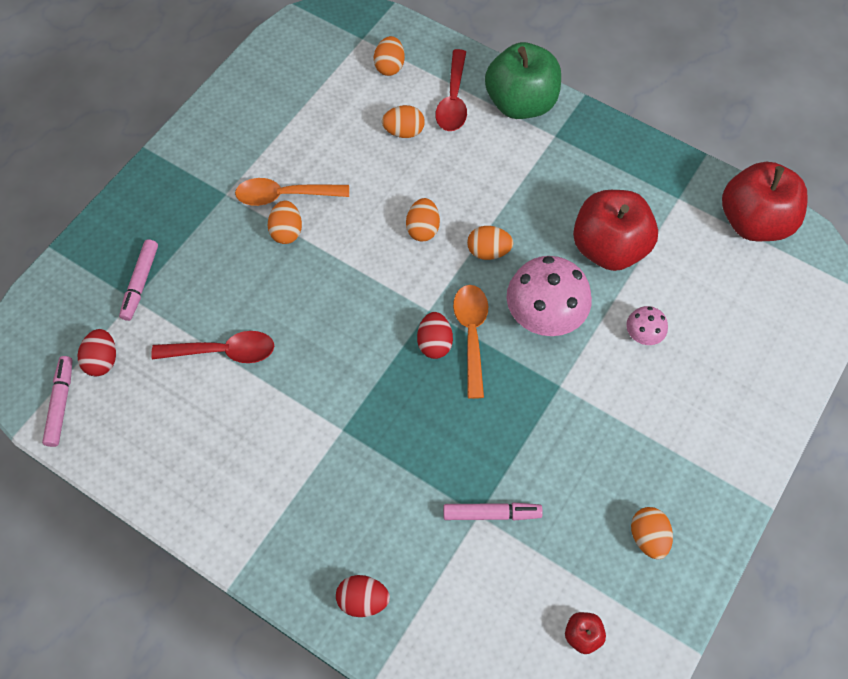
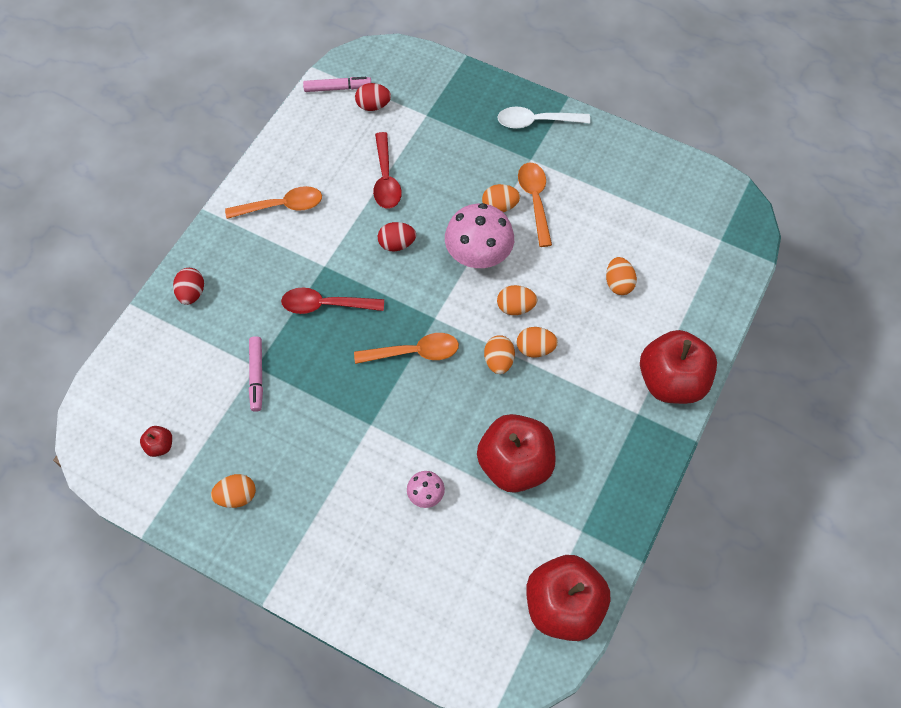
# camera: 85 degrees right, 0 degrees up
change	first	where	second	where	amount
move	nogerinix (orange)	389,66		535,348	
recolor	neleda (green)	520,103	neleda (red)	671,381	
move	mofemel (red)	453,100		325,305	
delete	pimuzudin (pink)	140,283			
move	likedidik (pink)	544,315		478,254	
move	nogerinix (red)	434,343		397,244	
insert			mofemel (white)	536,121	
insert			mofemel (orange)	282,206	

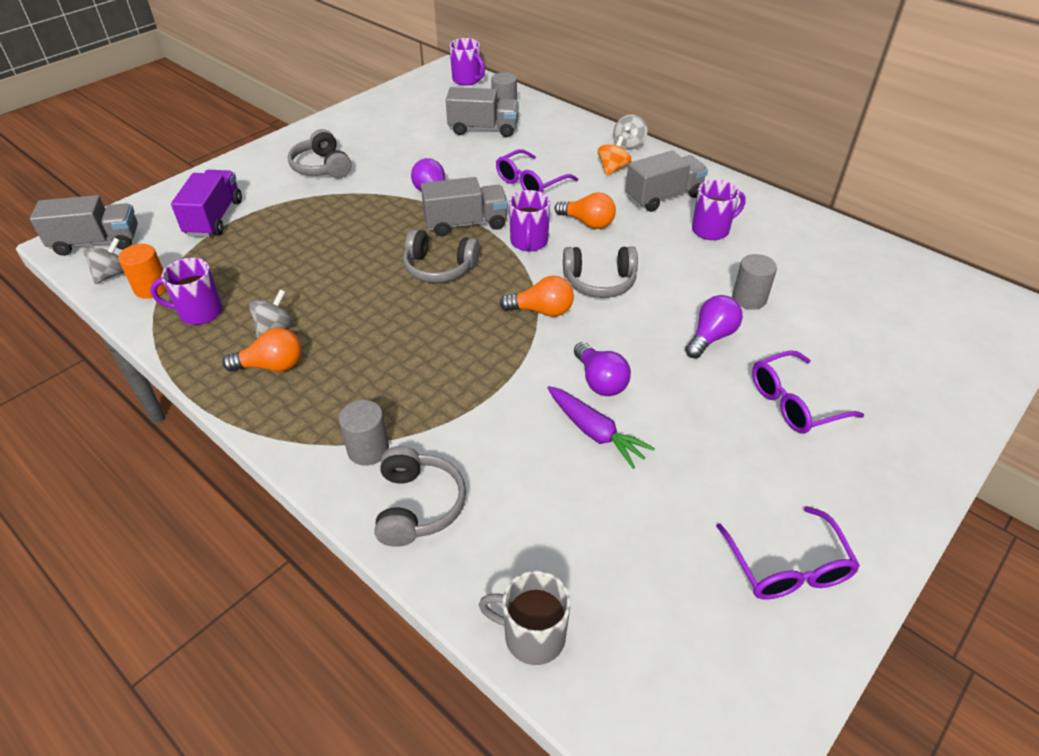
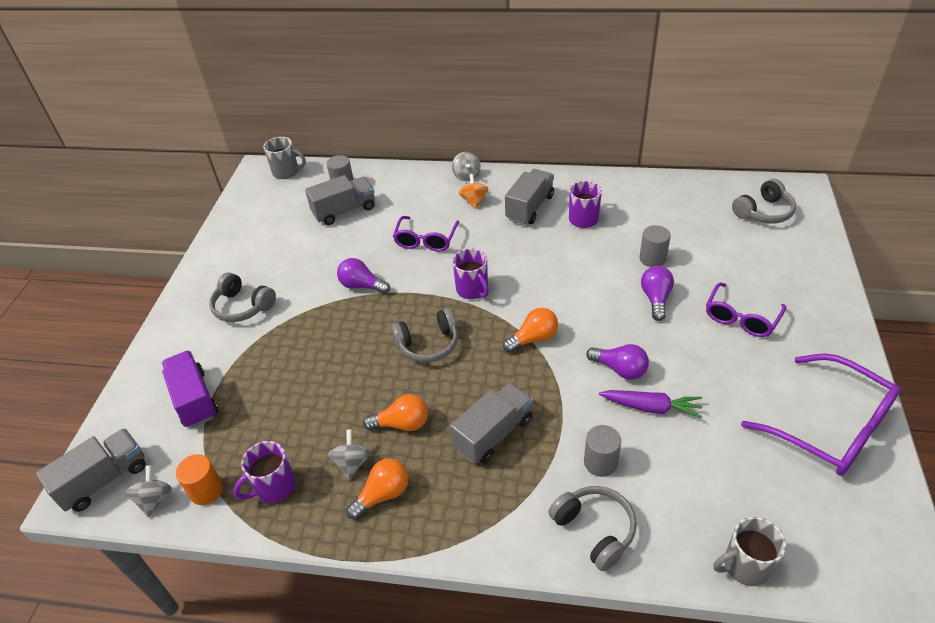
# camera: 30 degrees left, 0 degrees up
change	first	where	second	where	amount
recolor	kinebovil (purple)	467,80	kinebovil (grey)	287,172	
move	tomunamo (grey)	466,223		493,434	
move	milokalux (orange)	587,223		402,424	
move	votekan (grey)	599,282		763,212	
move	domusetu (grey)	368,449		600,462	
resize	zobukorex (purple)	787,566		830,426	x1.61

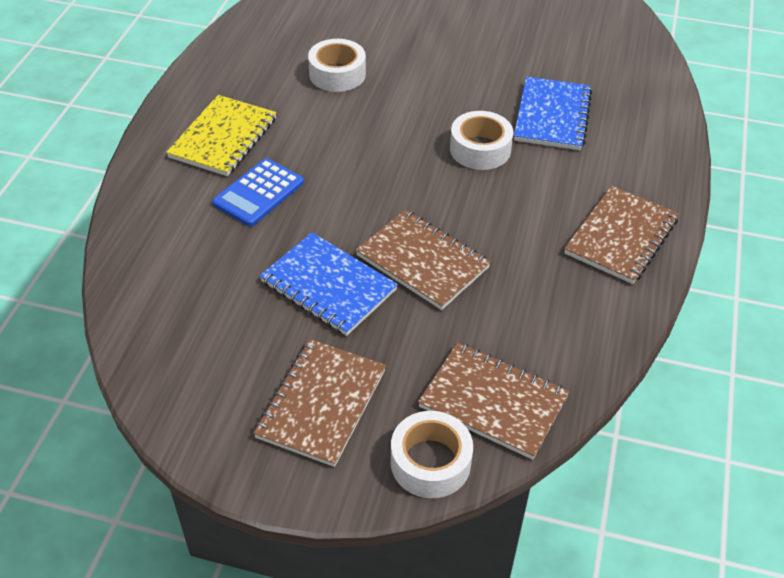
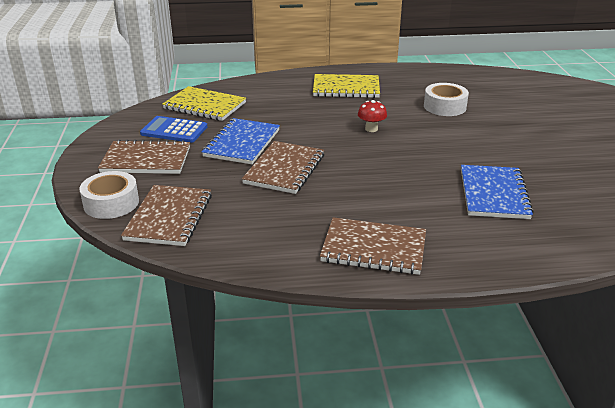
# camera: 70 degrees right, 15 degrees down
change	first	where	second	where	amount
rotate	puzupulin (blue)	552,116		494,194	75 degrees counterclockwise
delete	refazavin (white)	480,149			
move	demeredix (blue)	258,193		174,130	
insert			puzupulin (yellow)	205,106	
insert			likedidik (red)	371,129	

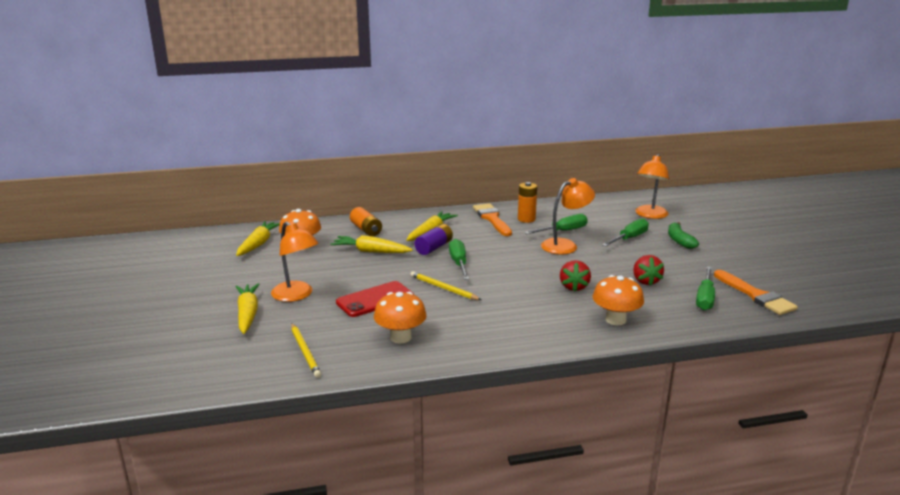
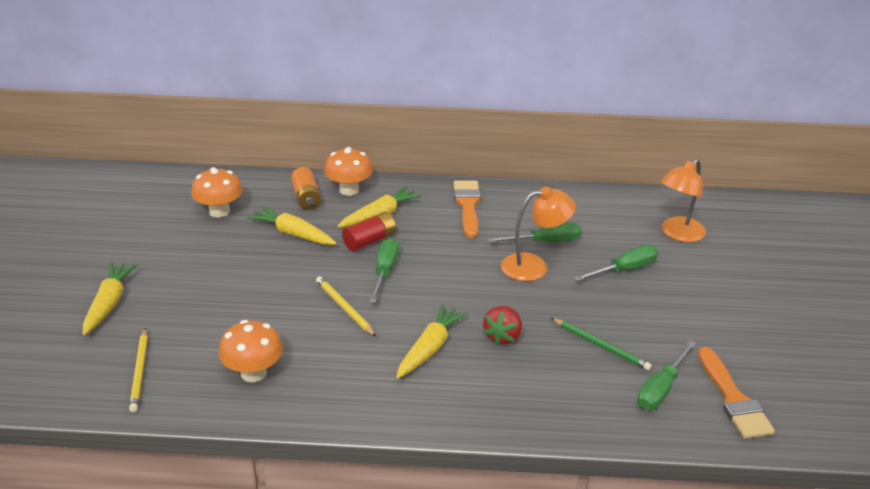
# camera: 15 degrees right, 10 degrees up
change	first	where	second	where	amount
delete	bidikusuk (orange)	526,219			
move	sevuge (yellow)	258,244		430,348	
delete	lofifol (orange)	296,295			
delete	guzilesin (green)	679,241			
recolor	bidikusuk (purple)	434,247	bidikusuk (red)	369,241	
replace	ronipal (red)	645,281	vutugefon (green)	600,345	
move	likedidik (orange)	615,320		349,190	
delete	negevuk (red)	375,299			

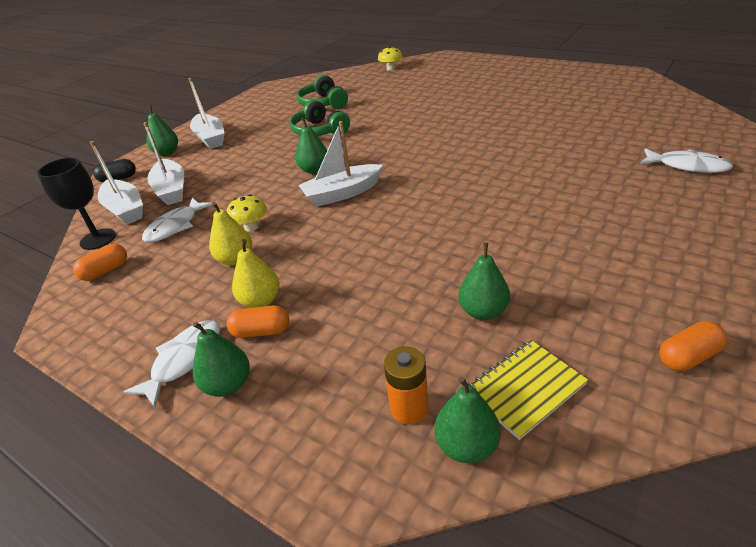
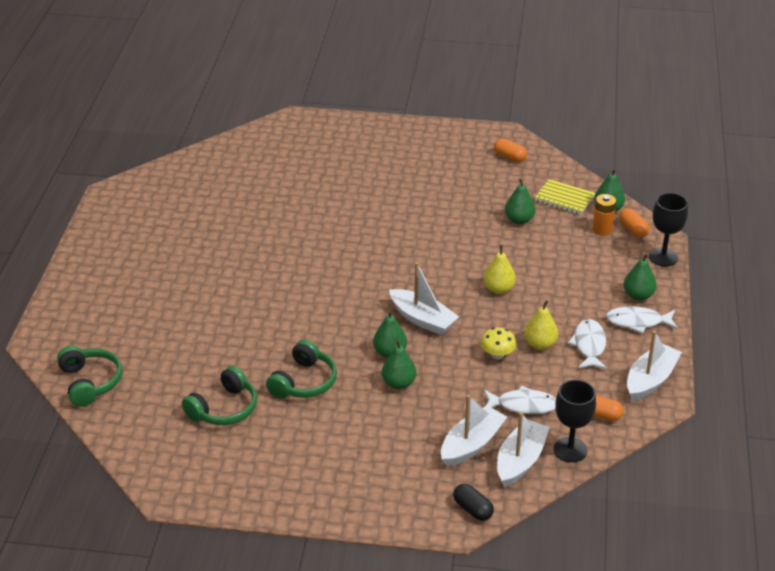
# camera: 120 degrees left, 0 degrees up
change	first	where	second	where	amount
replace	likedidik (yellow)	391,69	votekan (green)	90,382	
move	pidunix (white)	210,138		650,380	
move	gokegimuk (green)	167,153		398,383	
move	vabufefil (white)	687,166		589,345	
move	gokegimuk (yellow)	261,301		498,289	
move	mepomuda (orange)	261,331		633,230	
insert			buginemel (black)	663,257	

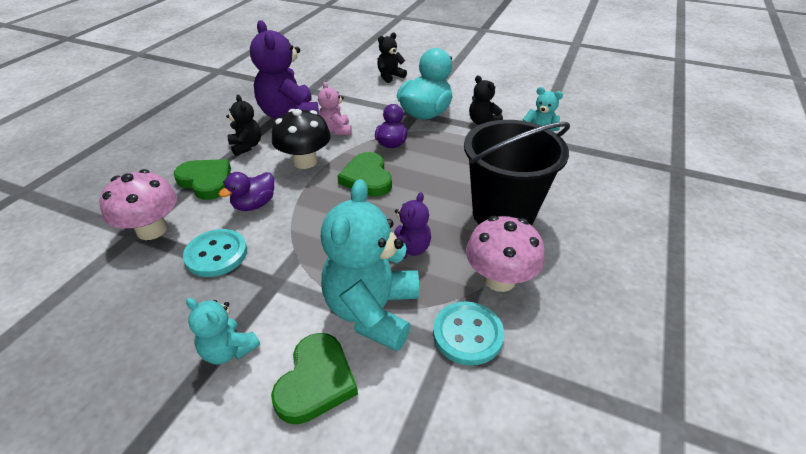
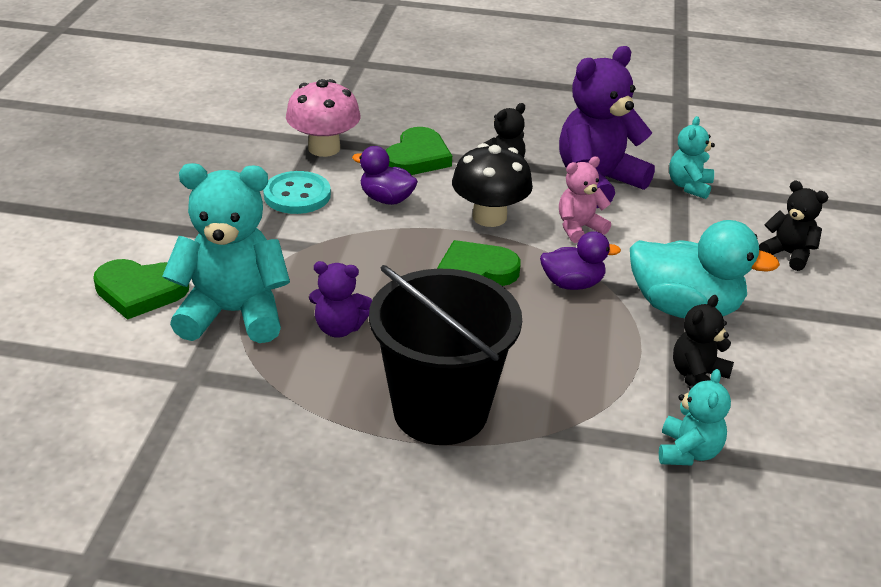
# camera: 75 degrees right, 5 degrees down
change	first	where	second	where	amount
delete	likedidik (pink)	499,279			
move	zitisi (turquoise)	228,350		689,186	
delete	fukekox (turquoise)	467,334			

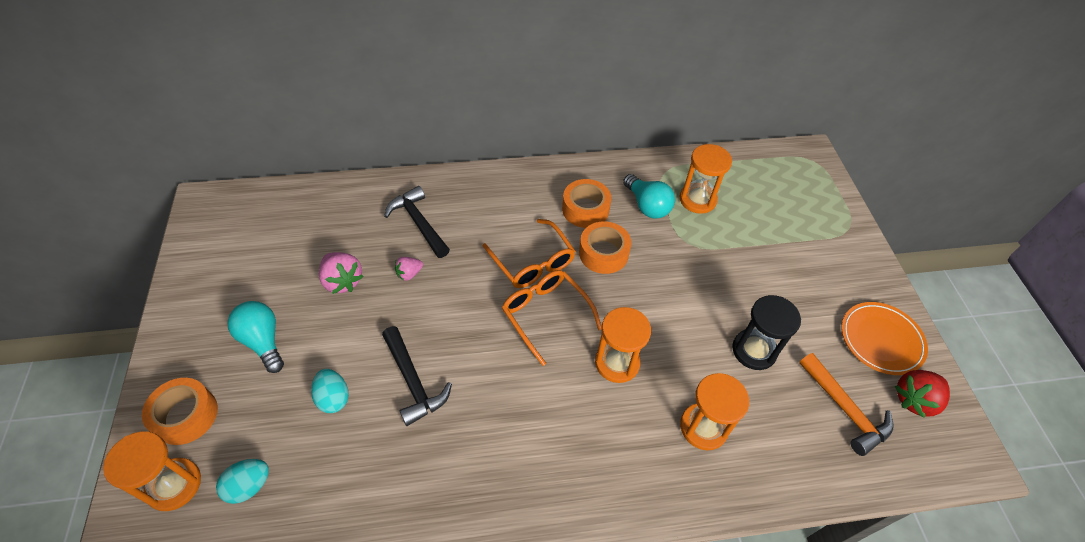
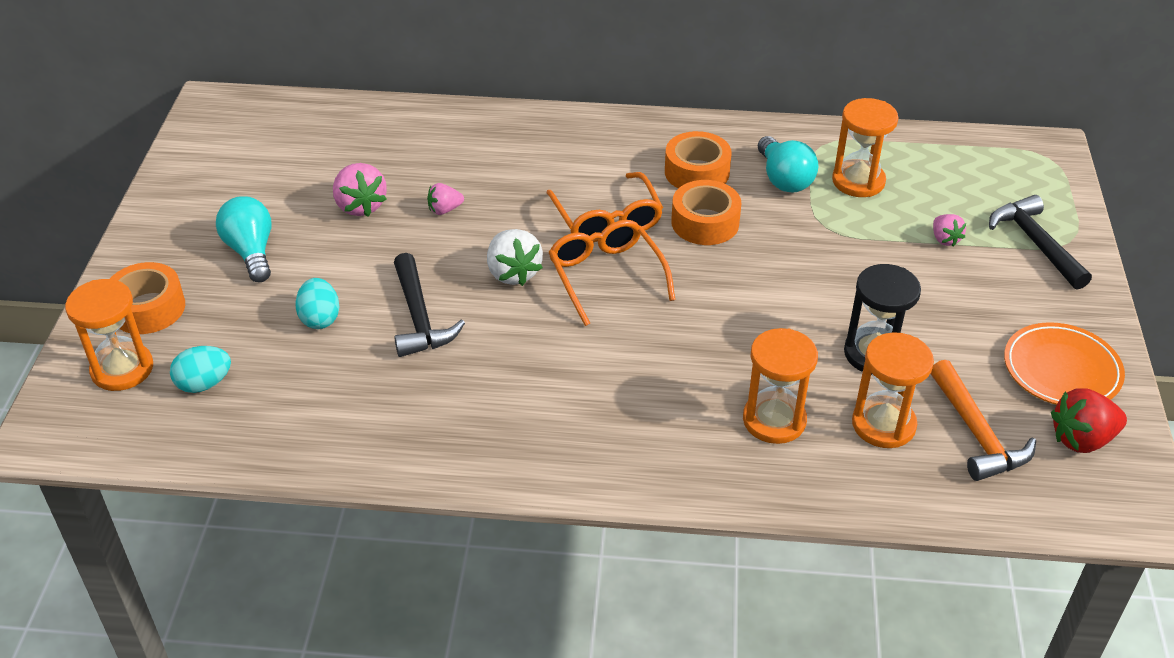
# camera: 15 degrees right, 10 degrees down
change	first	where	second	where	amount
move	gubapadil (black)	419,223		1036,243	
move	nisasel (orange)	617,363		883,424	
insert			ronipal (pink)	945,239	
insert			ronipal (white)	513,273	

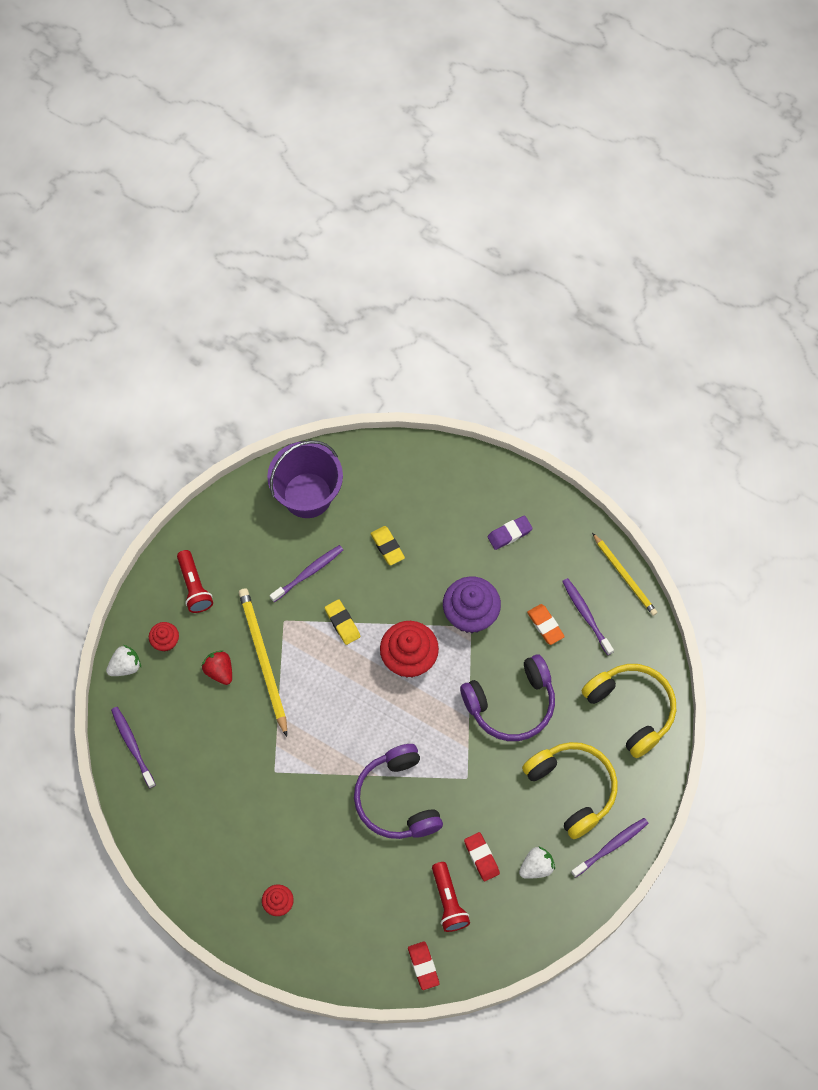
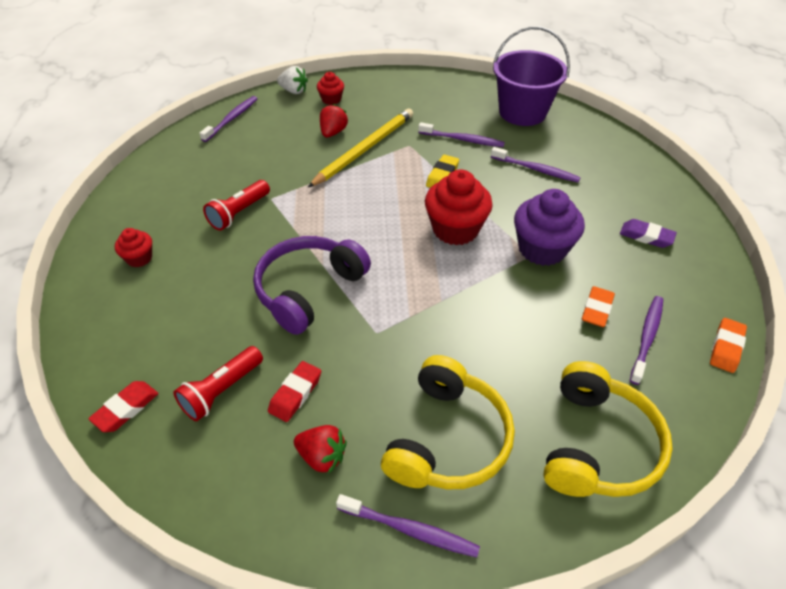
# camera: 55 degrees right, 20 degrees down
change	first	where	second	where	amount
replace	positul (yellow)	387,547	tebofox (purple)	536,170	
replace	vutugefon (yellow)	624,576	positul (orange)	726,348	
move	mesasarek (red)	194,586		239,213	
delete	votekan (purple)	511,704			
recolor	ronipal (white)	536,867	ronipal (red)	322,456	

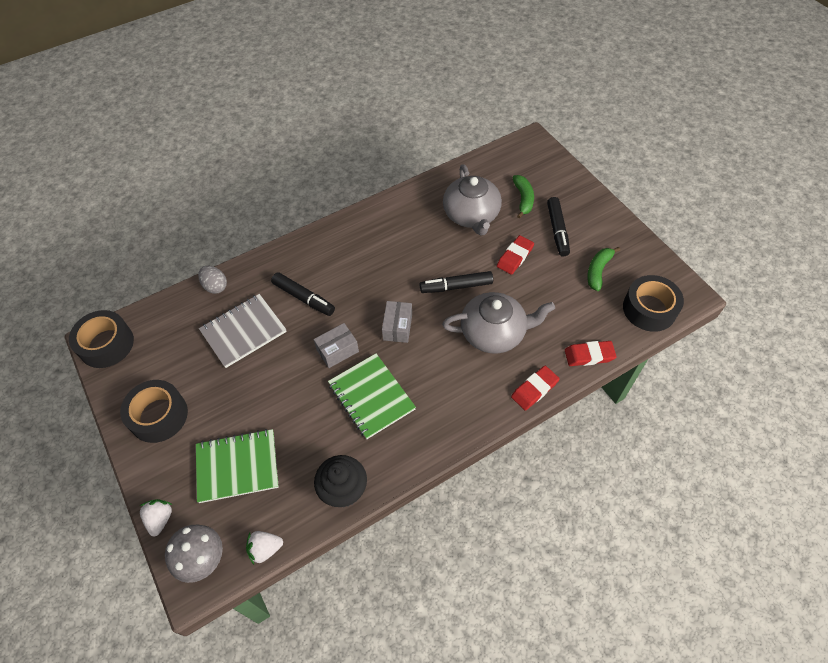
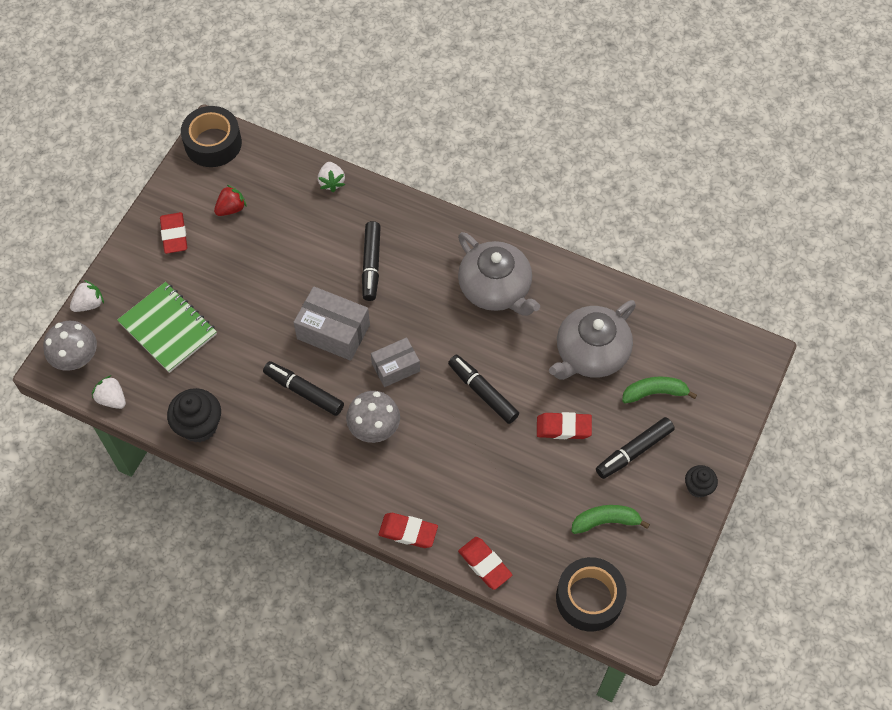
# camera: 55 degrees right, 5 degrees up
change	first	where	second	where	amount
rotate	guzilesin (green)	523,199		654,393	150 degrees counterclockwise
replace	nogerinix (grey)	215,286	ronipal (white)	331,182	
move	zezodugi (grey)	494,332		496,288	
delete	puzupulin (grey)	243,331			
resize	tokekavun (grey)	337,350		333,332	x1.53
replace	puzupulin (green)	371,397	pimuzudin (black)	304,391	
replace	refazavin (black)	158,416	positul (red)	174,235	
insert			ronipal (red)	231,208	
insert			likedidik (grey)	374,428	
insert			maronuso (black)	698,487	

